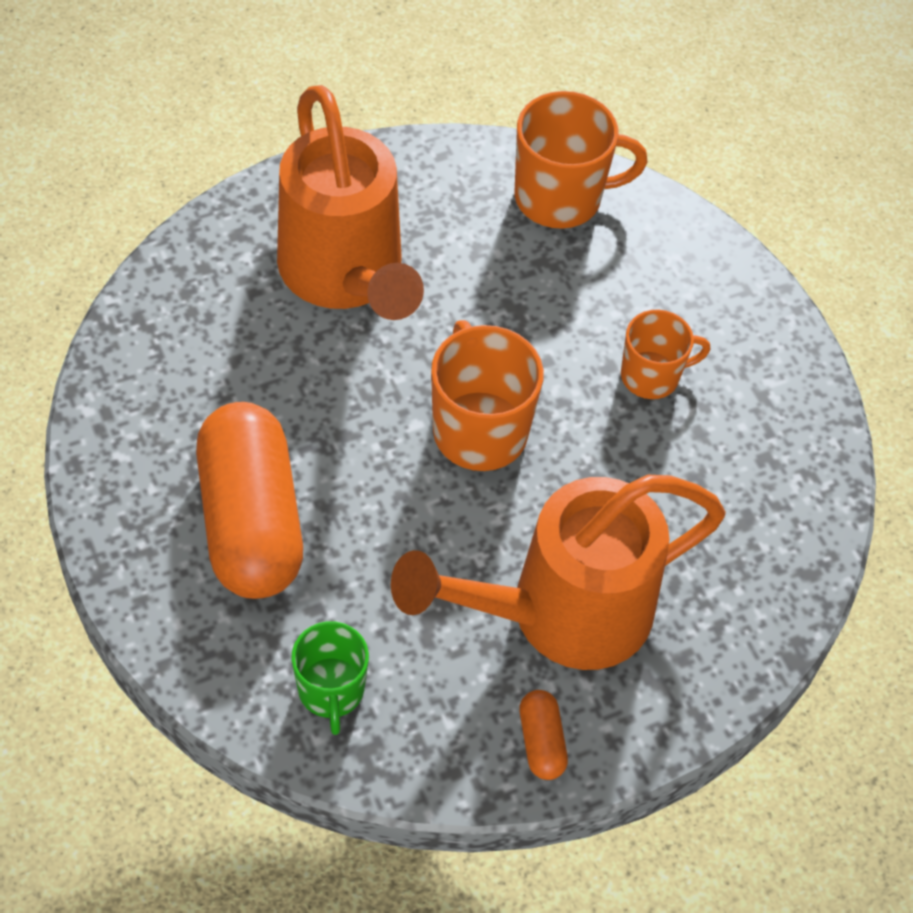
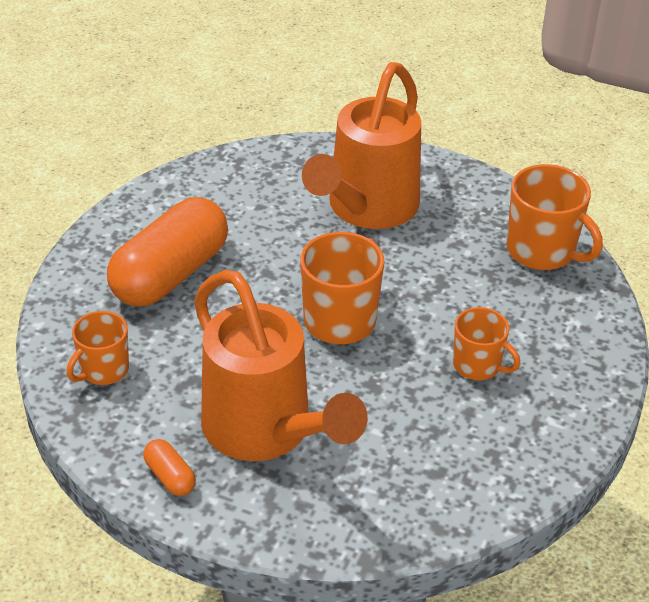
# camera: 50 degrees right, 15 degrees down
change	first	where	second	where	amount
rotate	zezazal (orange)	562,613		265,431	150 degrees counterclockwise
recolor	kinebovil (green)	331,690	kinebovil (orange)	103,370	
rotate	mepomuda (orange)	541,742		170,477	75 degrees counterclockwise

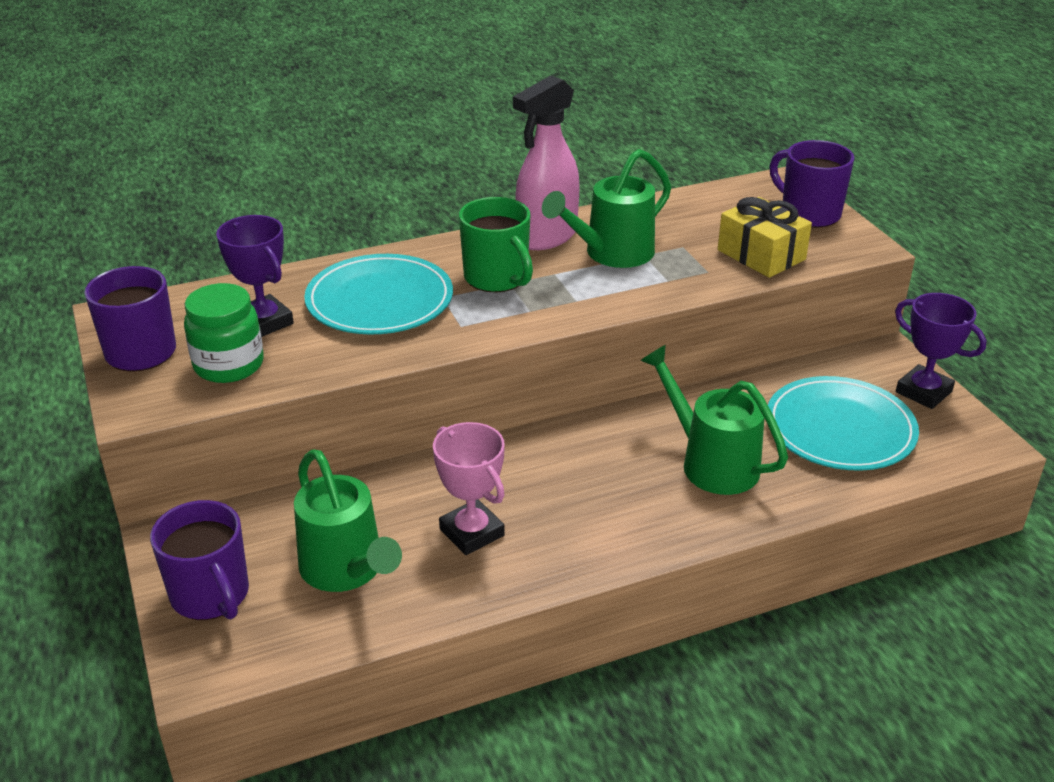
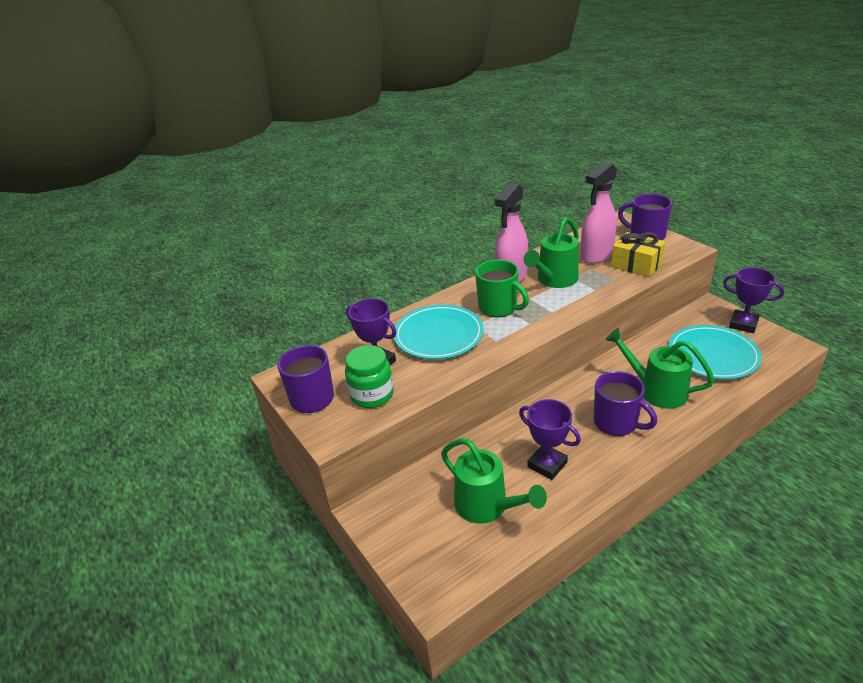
# camera: 10 degrees left, 0 degrees up
change	first	where	second	where	amount
recolor	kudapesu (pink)	472,532	kudapesu (purple)	547,465	
move	kinebovil (purple)	211,595		616,423	
insert			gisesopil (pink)	596,255	

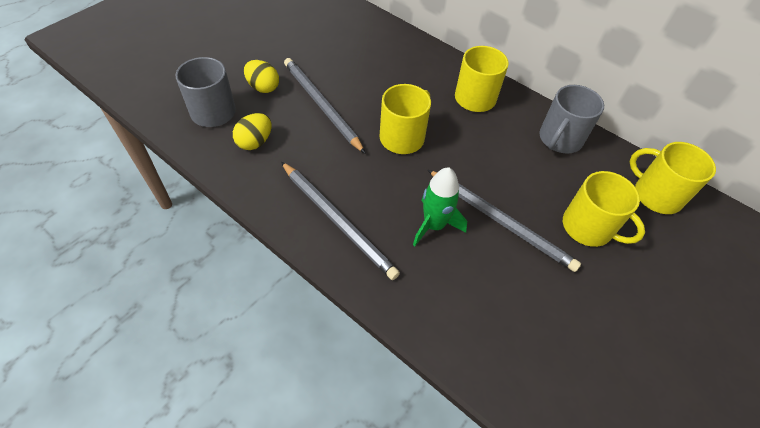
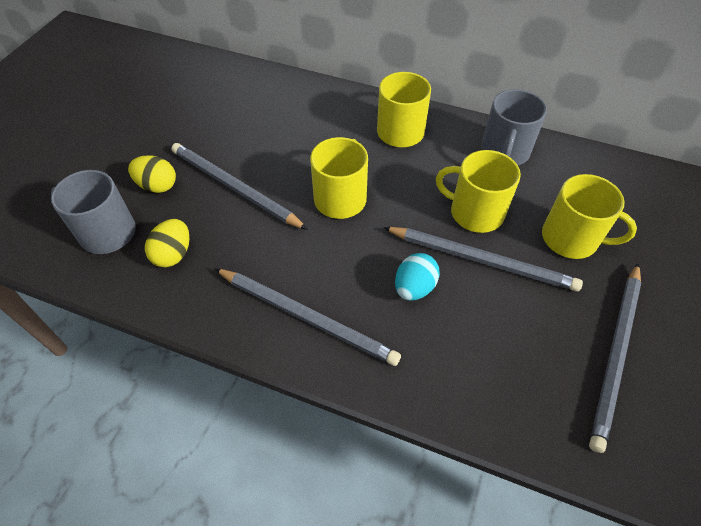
# camera: 15 degrees left, 0 degrees up
change	first	where	second	where	amount
move	kinebovil (yellow)	656,195		475,212	
replace	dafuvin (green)	434,225	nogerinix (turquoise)	414,288	
insert			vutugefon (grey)	615,354	

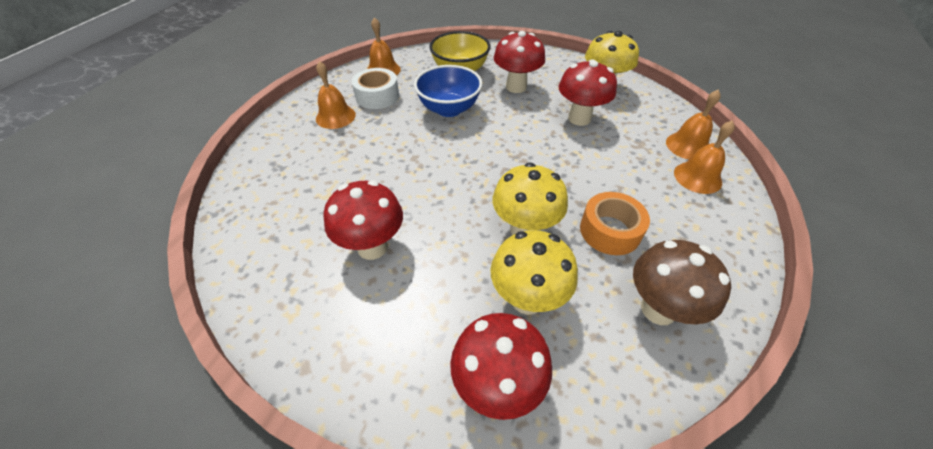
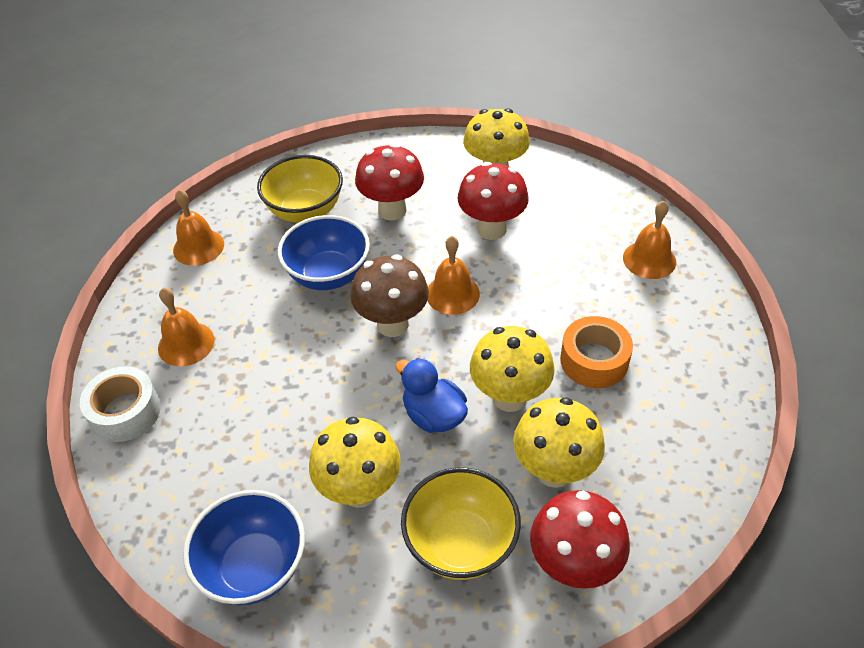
# camera: 25 degrees left, 0 degrees up
change	first	where	second	where	amount
move	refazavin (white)	377,96		125,412	
move	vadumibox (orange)	687,146		452,294	
recolor	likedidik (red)	372,247	likedidik (yellow)	360,490	
move	likedidik (brown)	658,309		392,324	
insert			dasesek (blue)	433,415	
insert			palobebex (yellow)	460,543	
insert			palobebex (blue)	254,567	

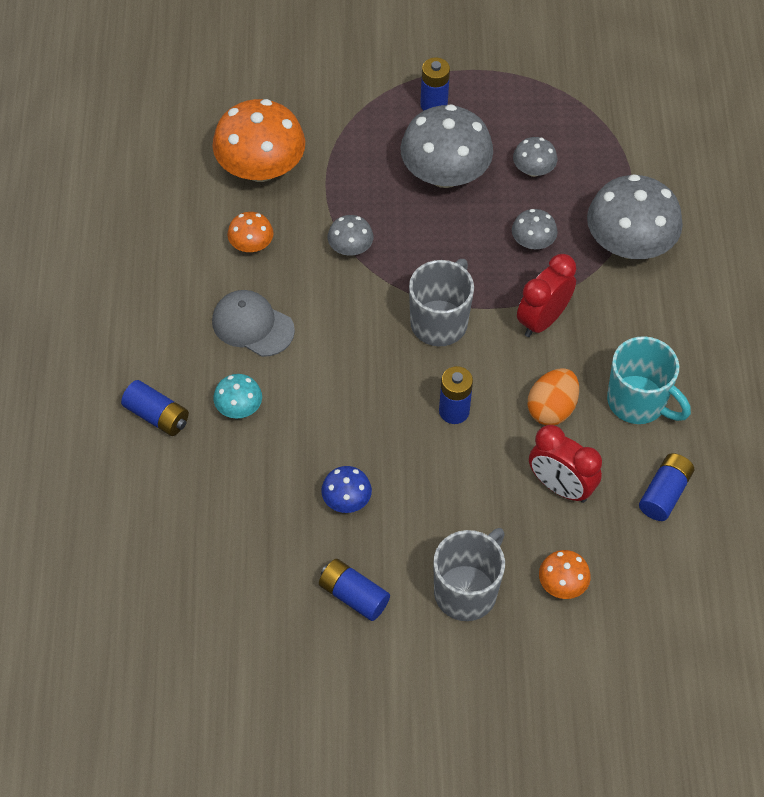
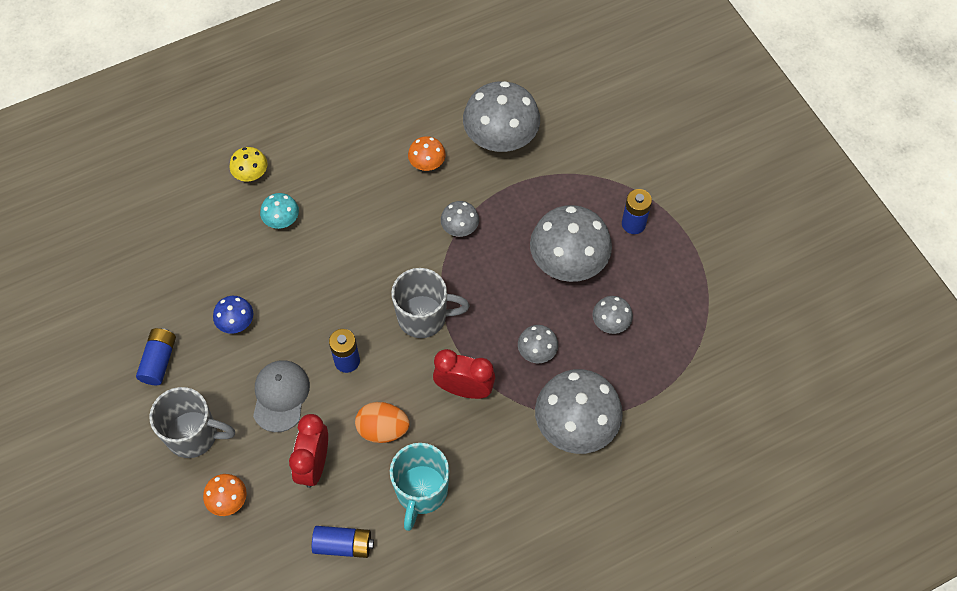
# camera: 65 degrees right, 5 degrees up
change	first	where	second	where	amount
recolor	likedidik (orange)	260,168	likedidik (grey)	501,137	
move	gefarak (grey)	252,325		280,396	
replace	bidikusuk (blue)	157,416	likedidik (yellow)	251,173	

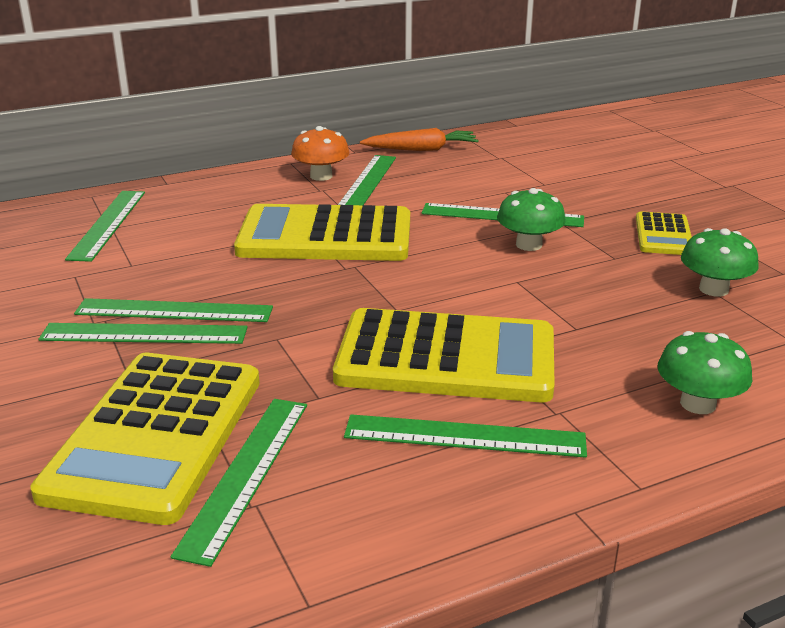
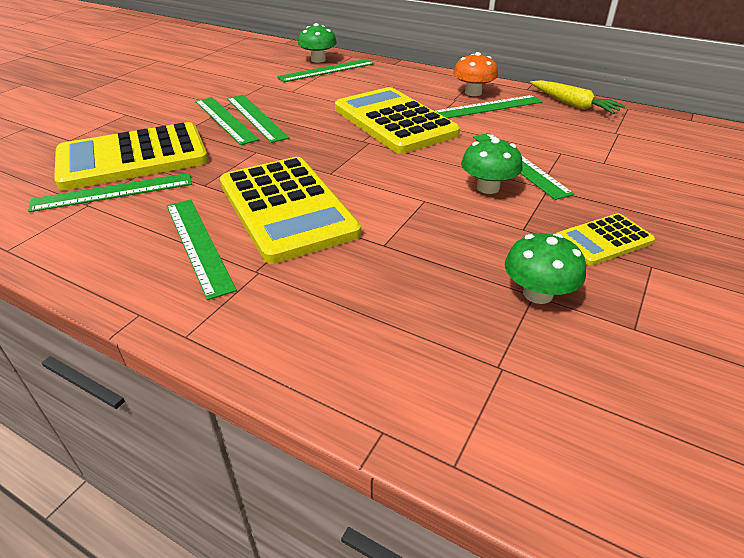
# camera: 55 degrees right, 10 degrees up
change	first	where	second	where	amount
recolor	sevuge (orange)	421,149	sevuge (yellow)	573,105	
move	likedidik (green)	698,404		318,60	

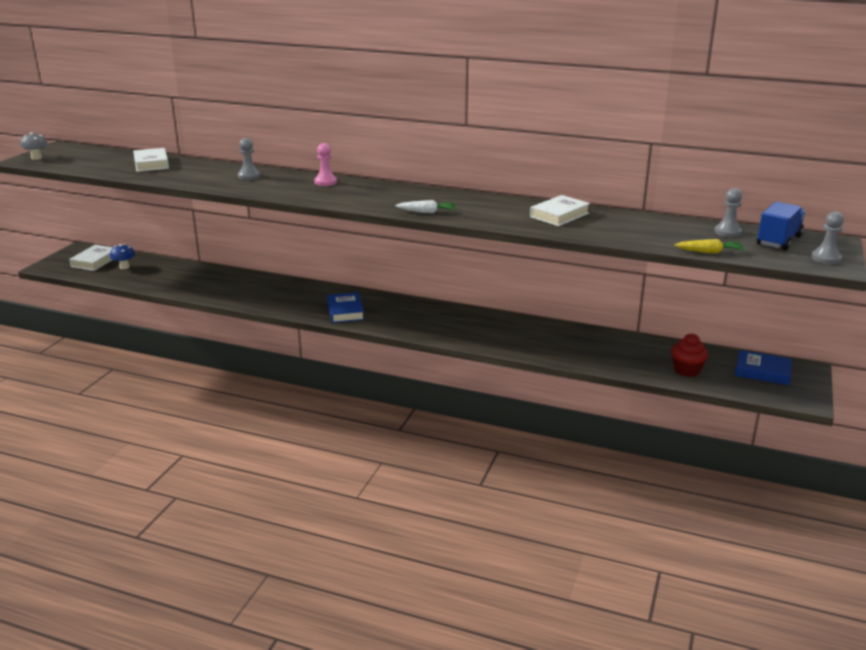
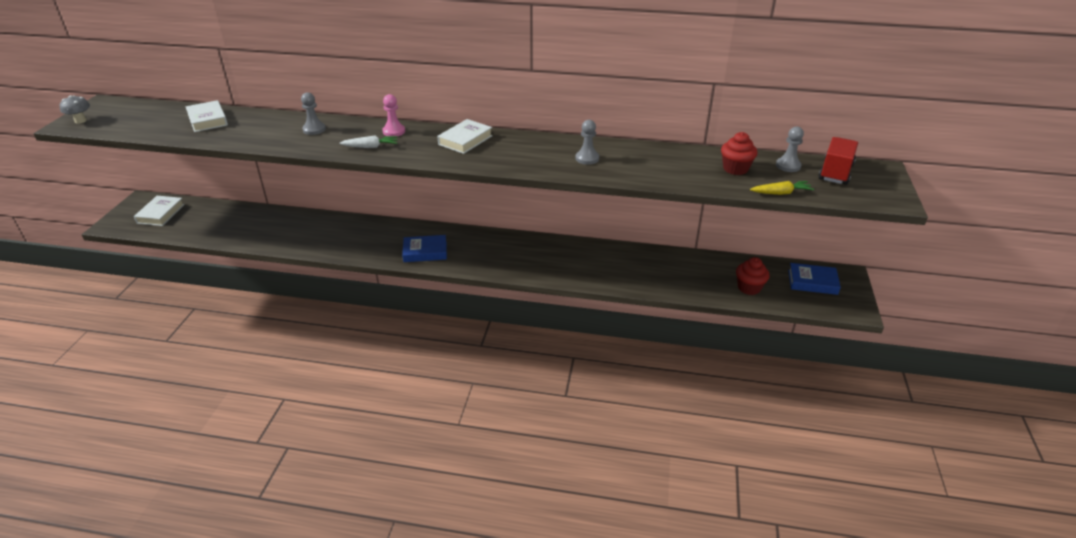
# camera: 10 degrees left, 10 degrees up
change	first	where	second	where	amount
move	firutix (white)	559,215		465,140	
move	sevuge (white)	427,212		370,147	
recolor	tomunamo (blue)	778,240	tomunamo (red)	835,172	
move	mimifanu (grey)	826,258		587,158	
delete	likedidik (blue)	124,267			
rotate	firutix (blue)	345,311		425,252	75 degrees counterclockwise
insert			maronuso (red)	735,169	

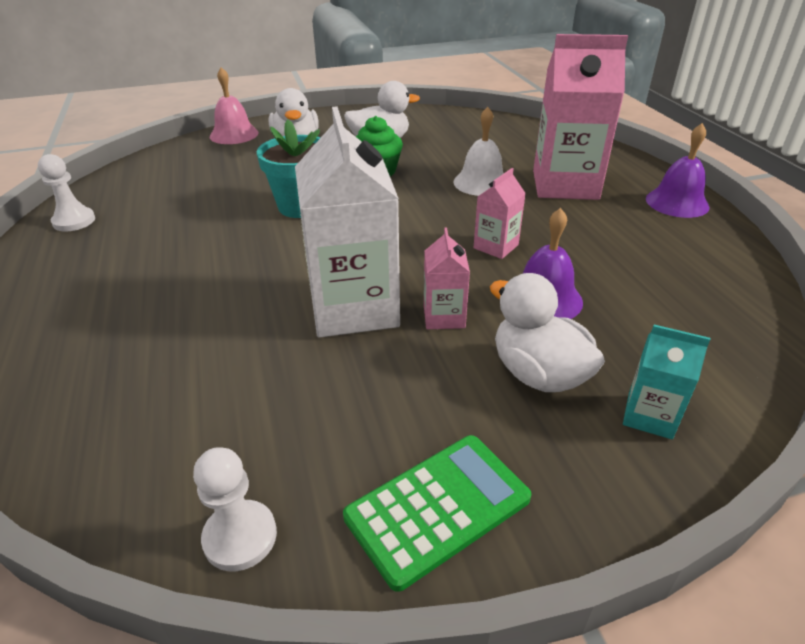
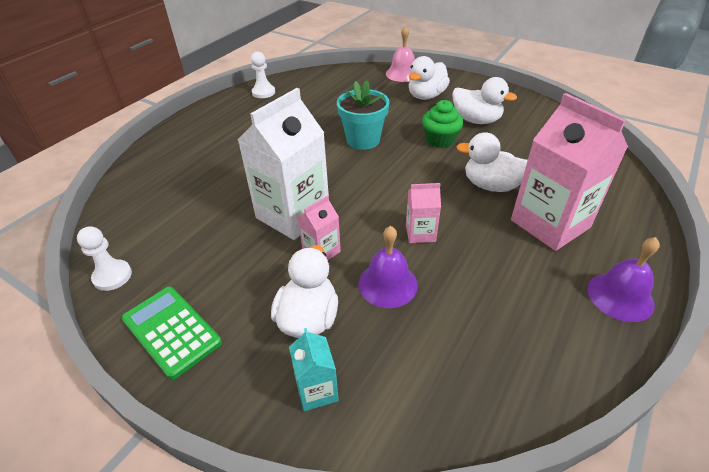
# camera: 50 degrees right, 5 degrees up
change	first	where	second	where	amount
replace	vadumibox (white)	481,182	dasesek (white)	491,185	
rotate	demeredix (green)	438,508		171,331	150 degrees counterclockwise

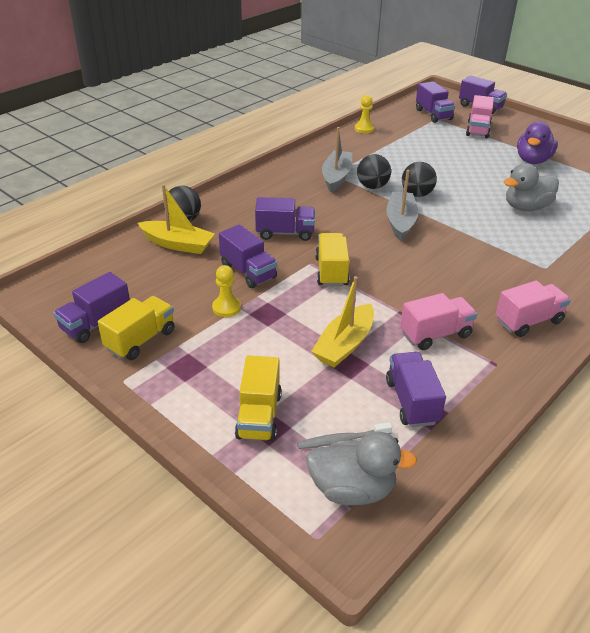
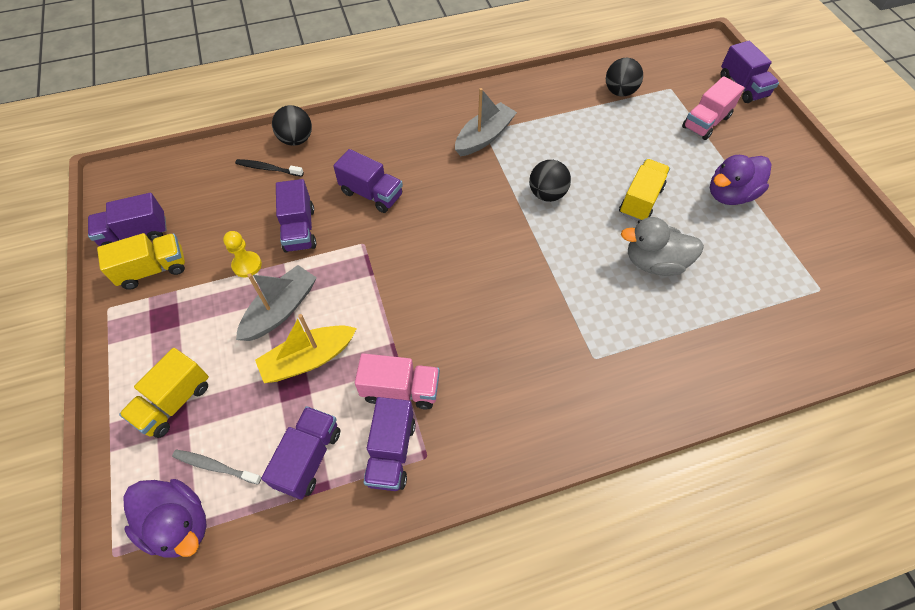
# camera: 30 degrees right, 20 degrees up
change	first	where	second	where	amount
move	tomunamo (purple)	433,115		391,452	
delete	mimifanu (yellow)	364,129			
move	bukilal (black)	372,186		619,92	
move	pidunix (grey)	400,222		281,310	
replace	pidunix (yellow)	178,244	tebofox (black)	268,169	
move	tomunamo (yellow)	331,271		640,201	
delete	tomunamo (pink)	528,321			
recolor	dasesek (grey)	352,489	dasesek (purple)	179,524	

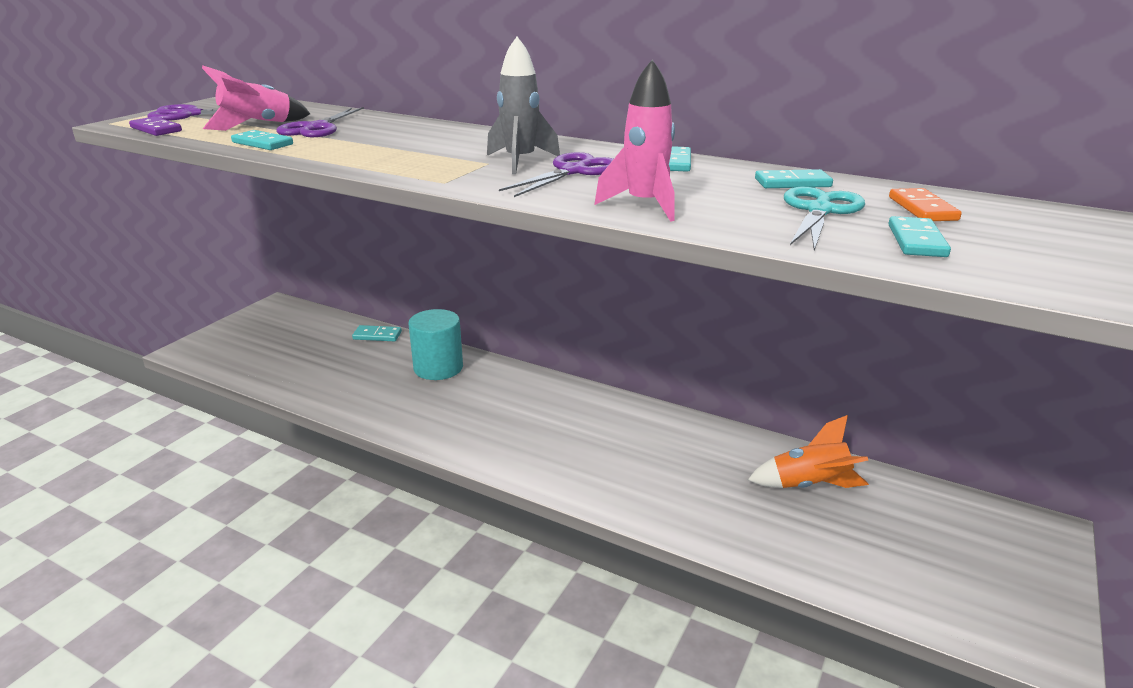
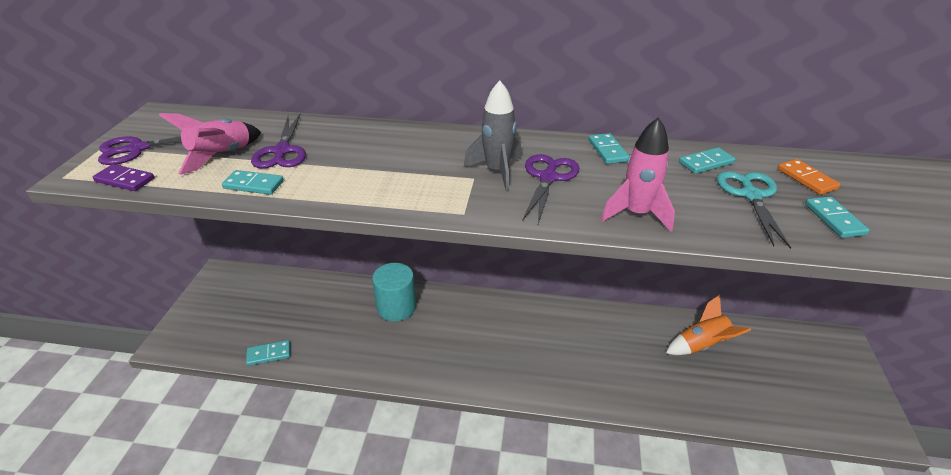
# camera: 20 degrees left, 10 degrees up
change	first	where	second	where	amount
move	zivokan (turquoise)	377,335		269,354	

